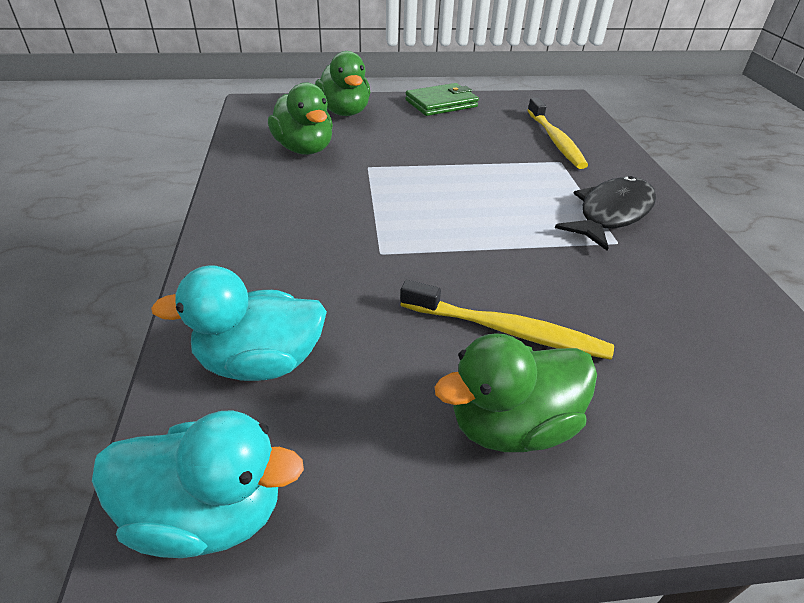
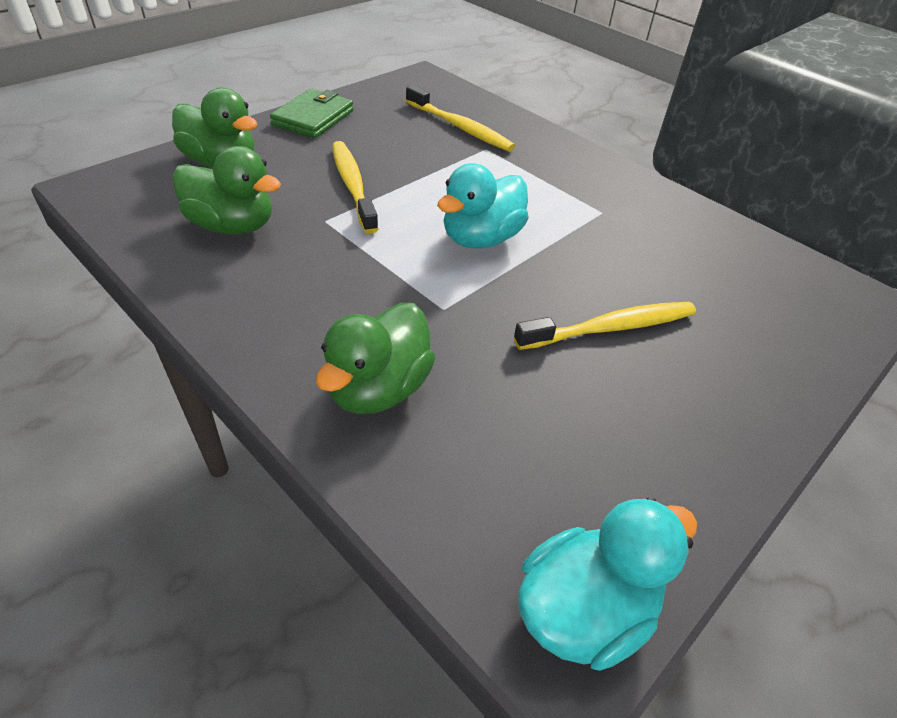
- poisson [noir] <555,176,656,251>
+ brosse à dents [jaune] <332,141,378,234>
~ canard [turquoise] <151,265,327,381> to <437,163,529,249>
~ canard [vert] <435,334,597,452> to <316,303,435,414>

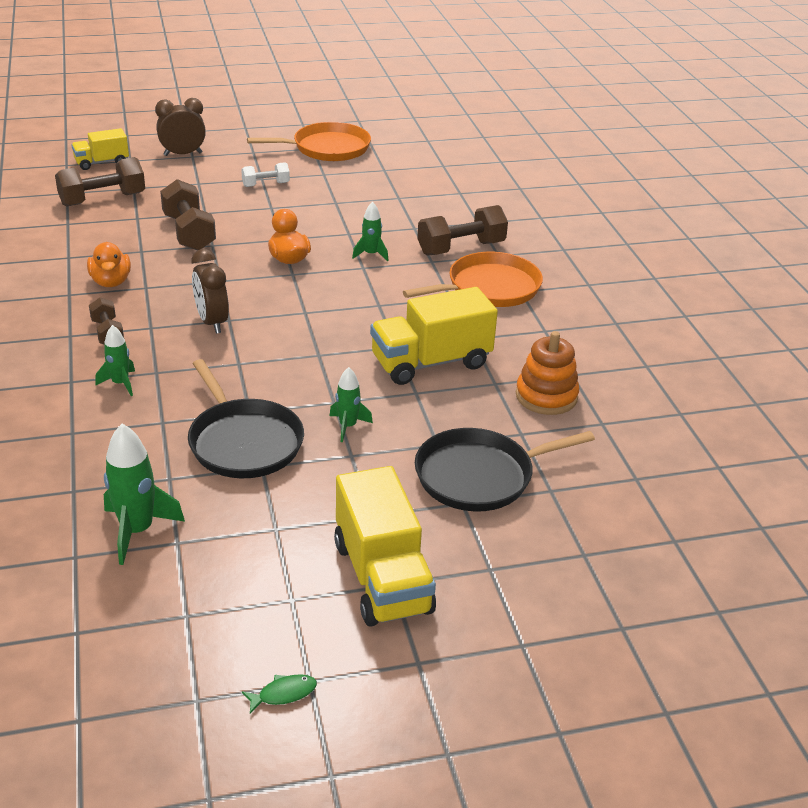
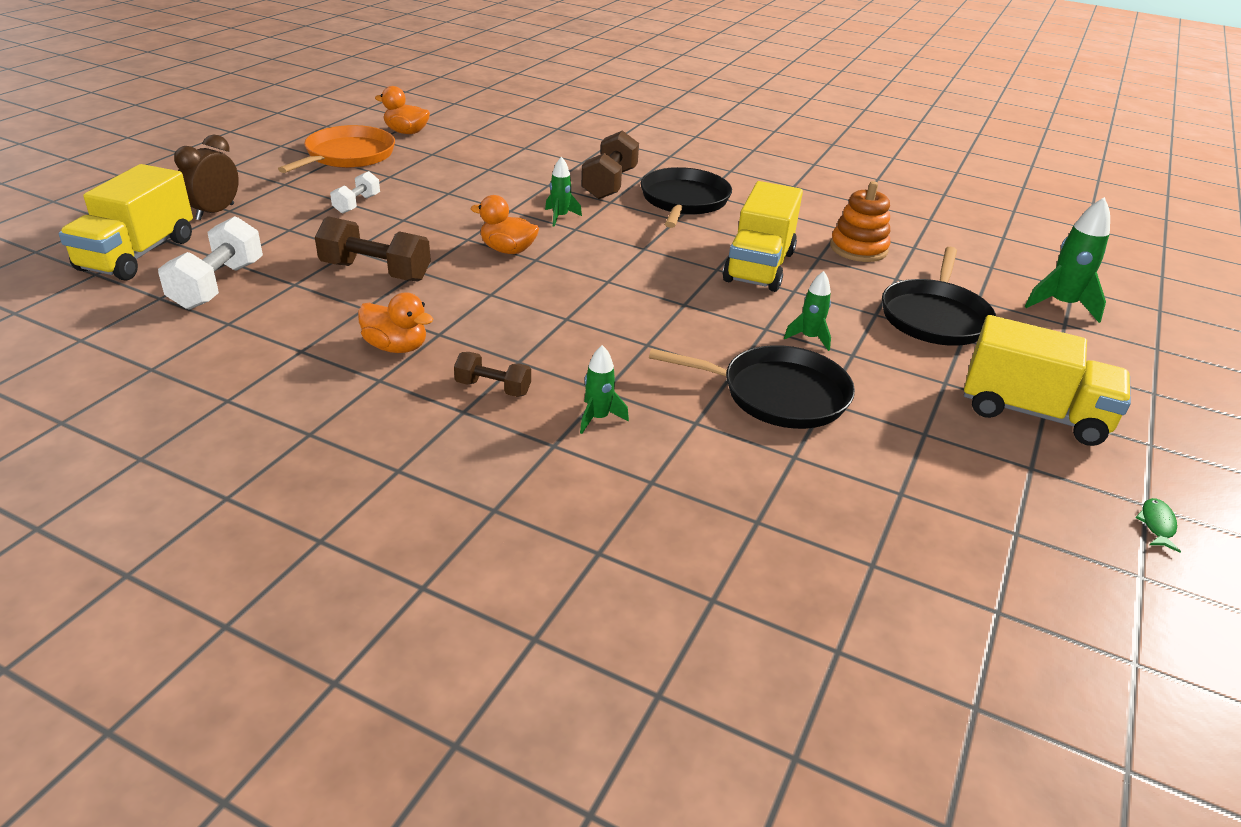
- réveil [marron] <191,249,229,334>
+ canard [orange] <375,86,430,134>
~ fusée [vert] <104,424,185,565> to <1025,197,1110,323>
~ haltère [marron] <55,157,145,207> to haltère [blanc] <158,216,263,310>
~ poêle [orange] <403,252,543,307> to poêle [noir] <641,167,732,228>
~ camion [jaune] <71,128,129,170> = <59,164,193,281> x1.73

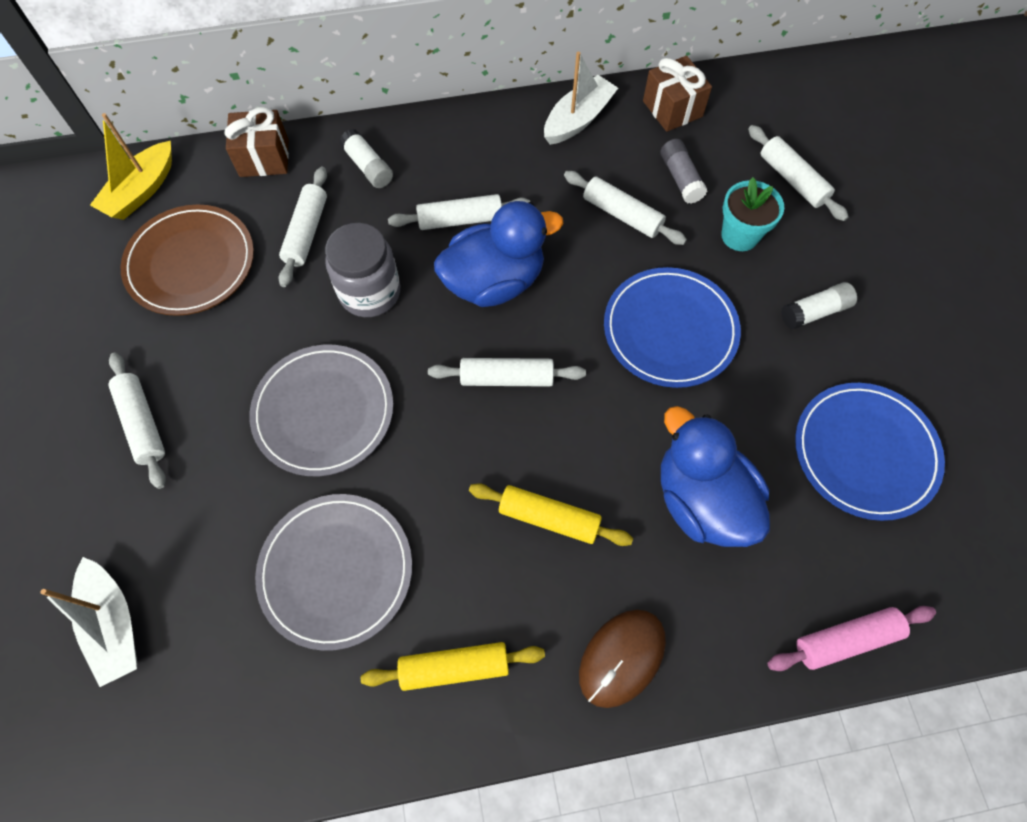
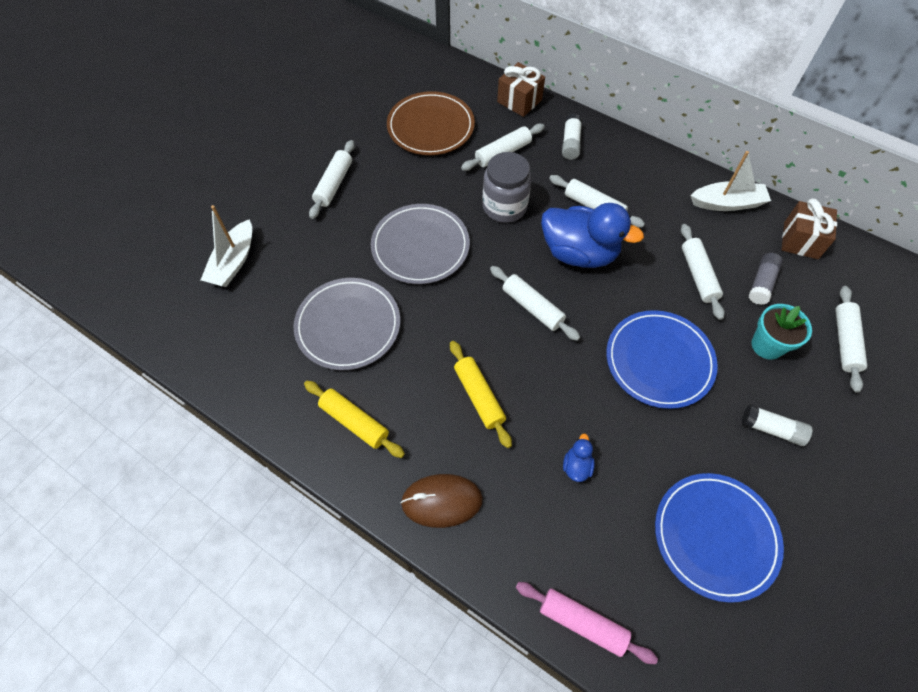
- bateau [jaune] <90,113,172,220>
~ canard [bleu] <661,406,770,547> = <563,434,595,482> x0.41

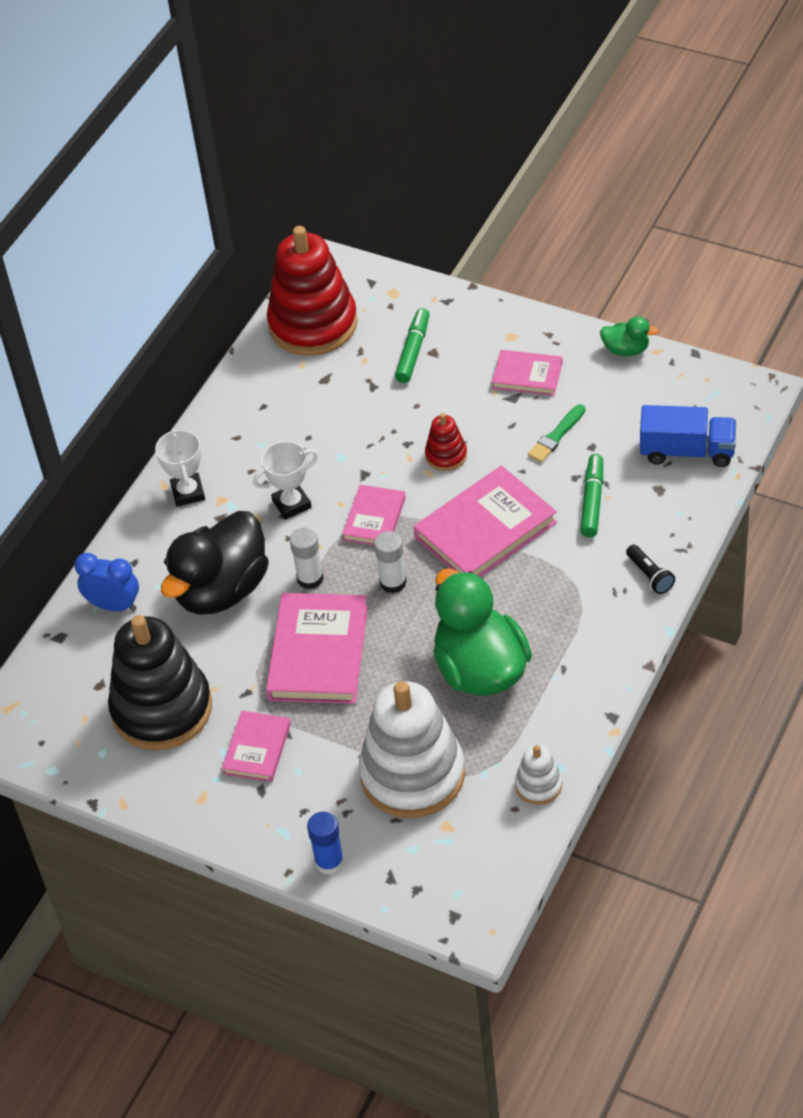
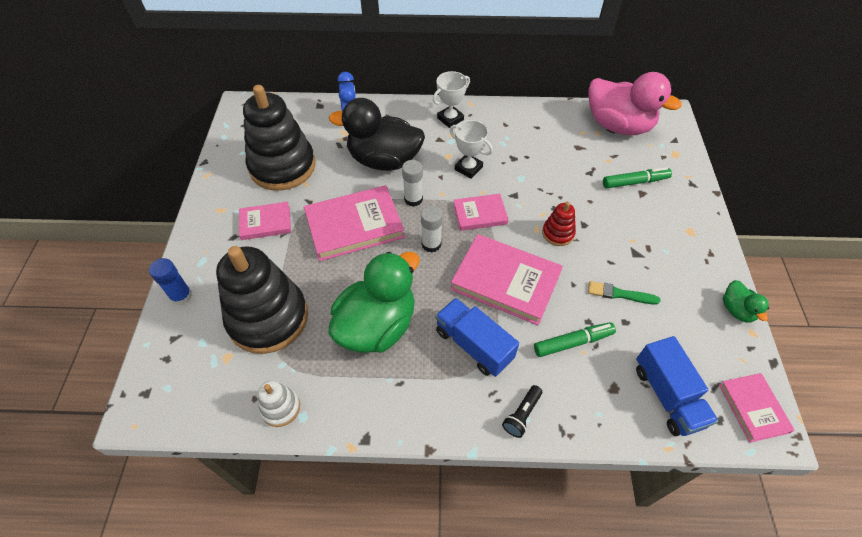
+ camion [bleu] <436,298,519,377>
~ livre [rose] <492,350,562,396> to <719,373,795,442>
~ jouet à empiler [rouge] <267,226,358,356> to canard [rose] <589,72,682,135>
~ jouet à empiler [blanc] <359,681,465,818> to jouet à empiler [noir] <216,246,308,354>

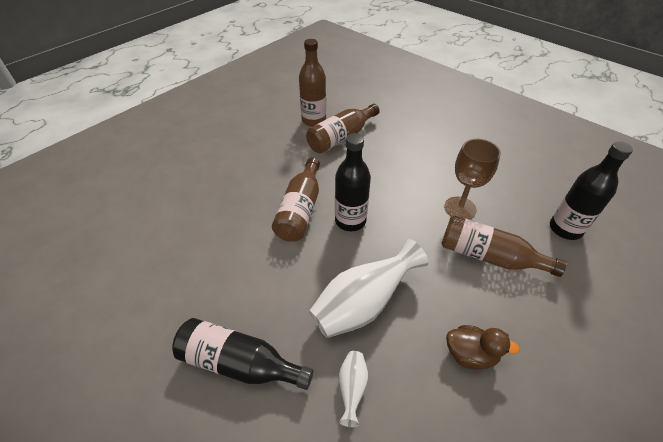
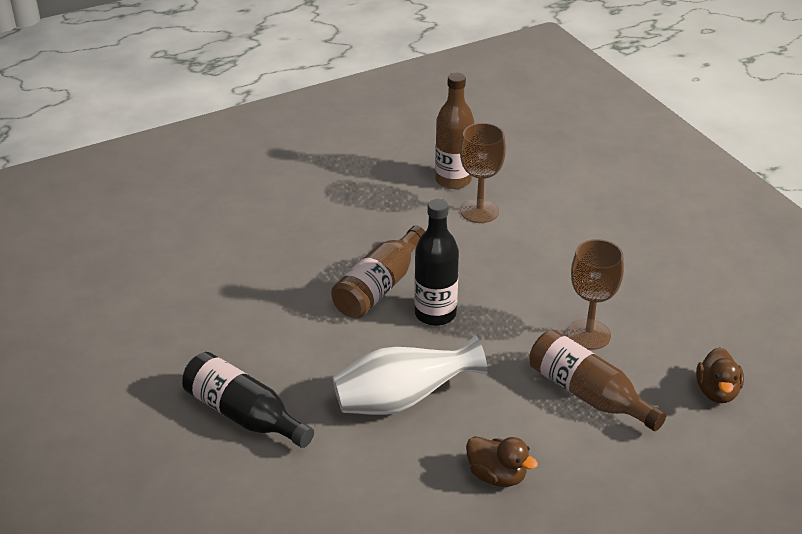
- vase [blanc] <339,351,368,427>
~ bouteille [marron] <306,104,380,153> to verre à pied [marron] <460,123,506,223>
~ bouteille [noir] <550,141,633,240> to canard [marron] <696,347,744,403>

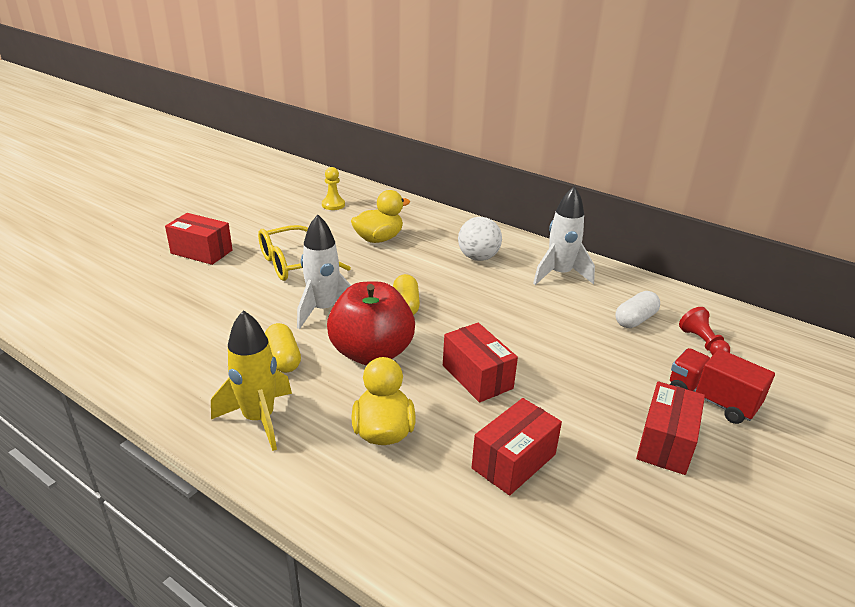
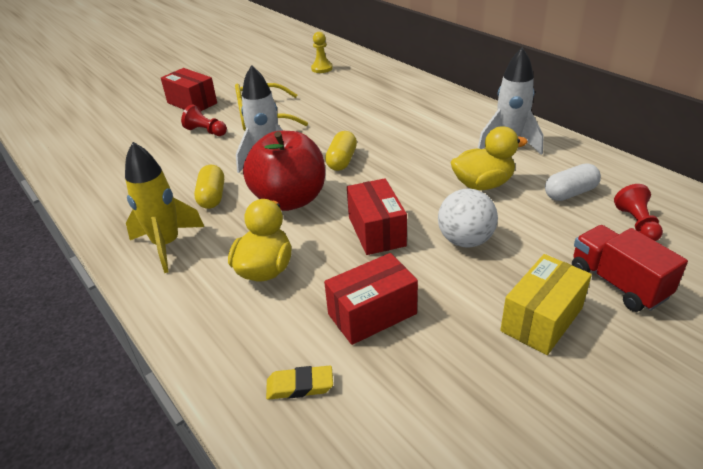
+ pion [rouge] <181,105,227,136>
+ gomme [jaune] <266,366,333,400>
~ canard [jaune] <351,190,410,243> to <451,126,528,190>
~ balle [blanc] <458,217,502,261> to <438,189,498,248>
~ boîte [rouge] <636,381,705,475> to boîte [jaune] <500,254,592,355>

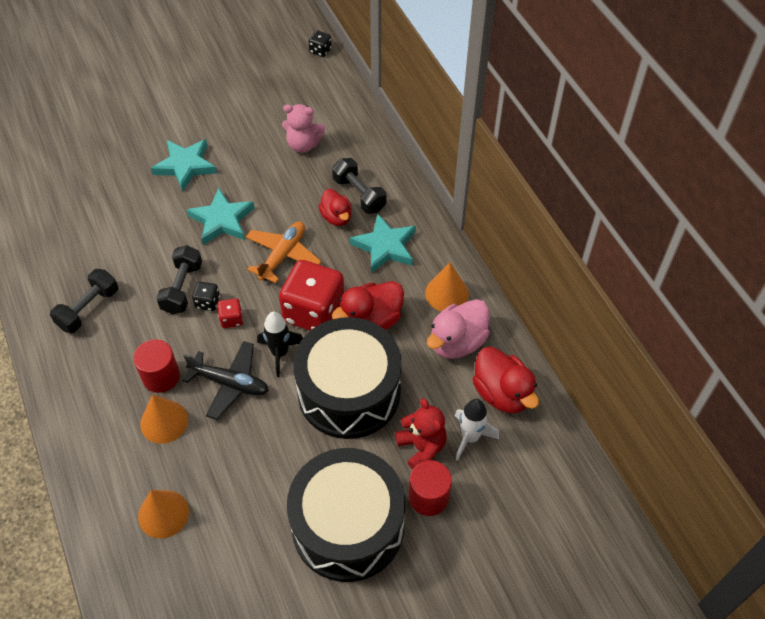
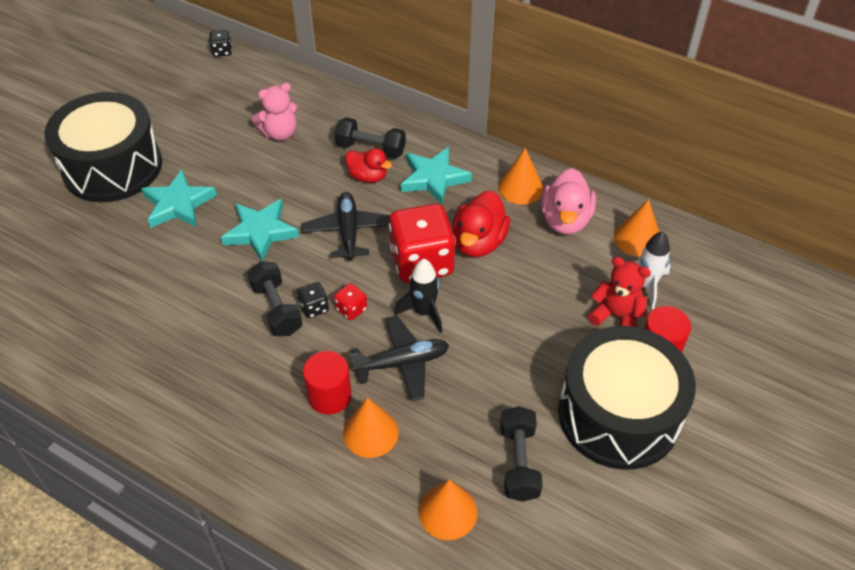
~ haltère [noir] <50,269,118,333> to <500,406,543,502>
~ tambour [noir] <293,317,402,439> to <45,92,162,202>
~ canard [rouge] <472,347,539,413> to cône [orange] <614,199,659,257>
~ avion [orange] <246,221,321,283> to avion [noir] <302,192,390,261>

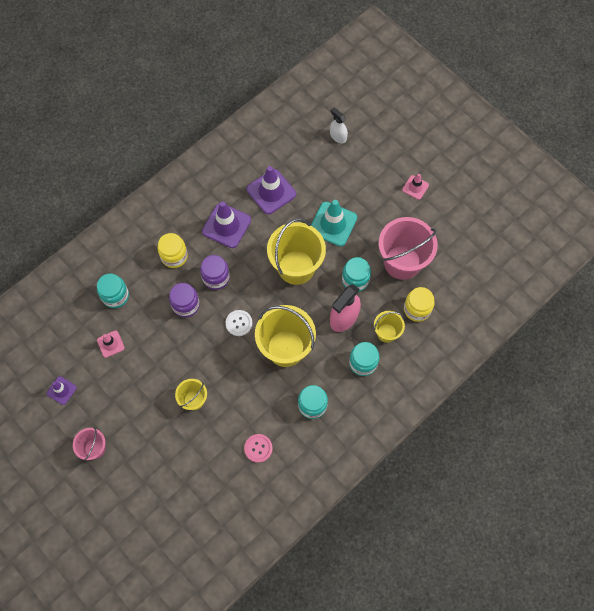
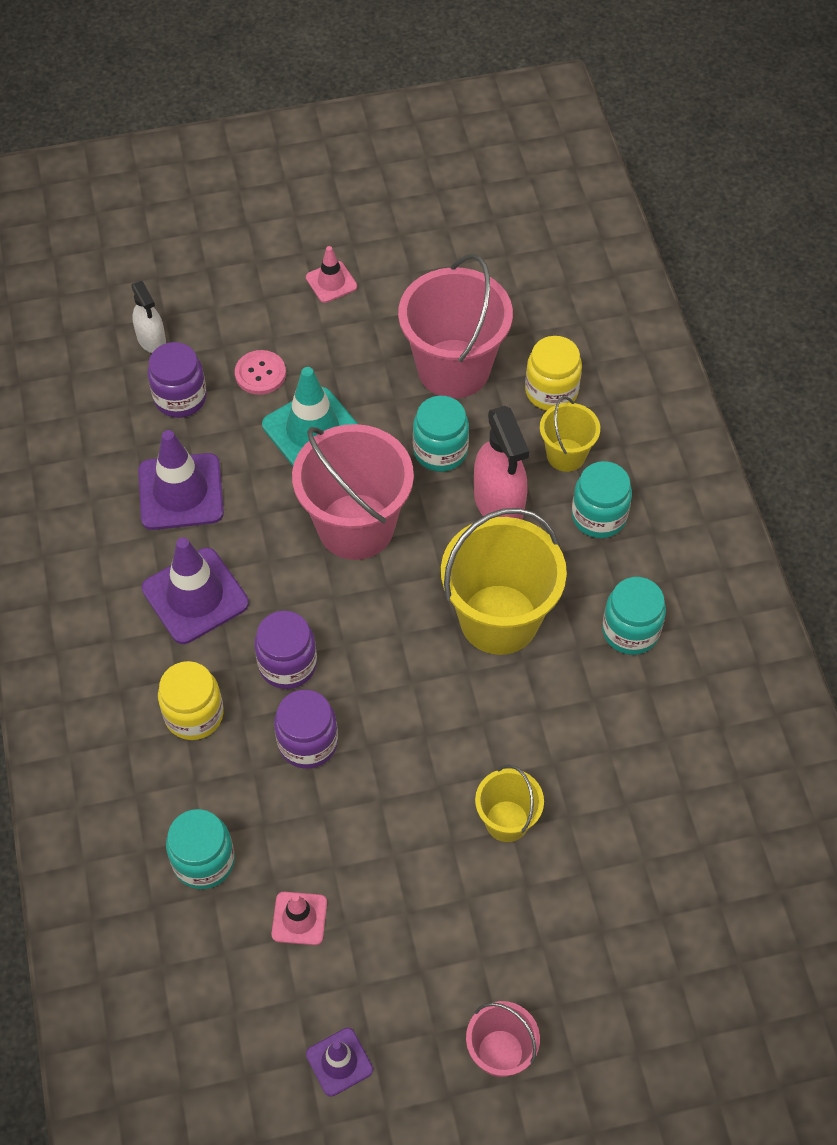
- bouton [blanc] <226,310,252,336>
+ bocal [violet] <148,342,207,418>
~ bouton [rose] <244,434,273,463> to <235,350,286,395>
~ seau [jaune] <267,218,326,285> to seau [rose] <292,424,414,560>
~ vaporisateur [blanc] <330,107,348,143> = <131,280,166,353> 105 degrees counterclockwise

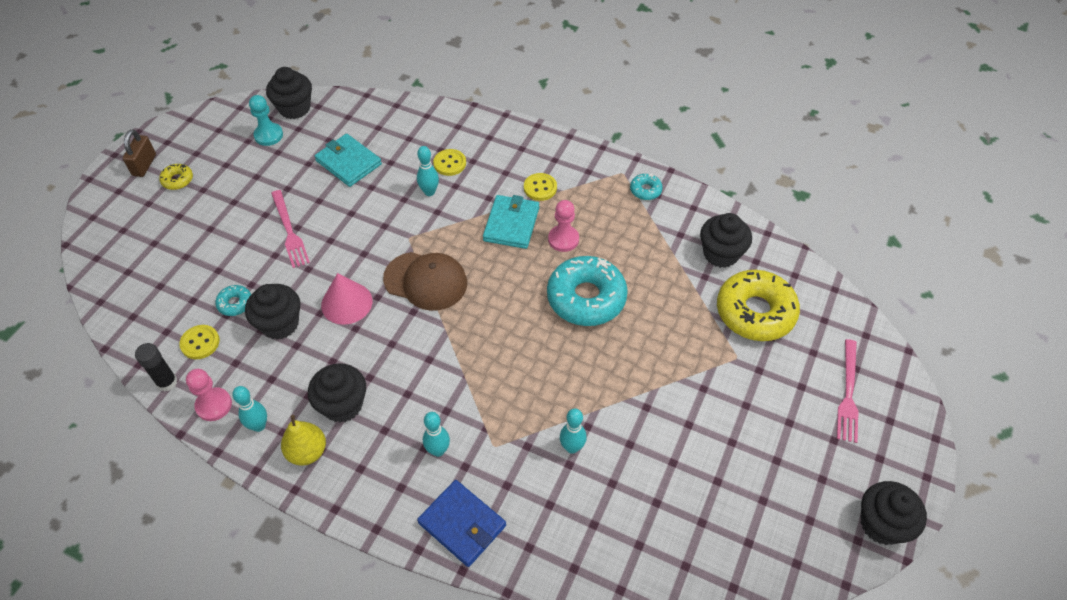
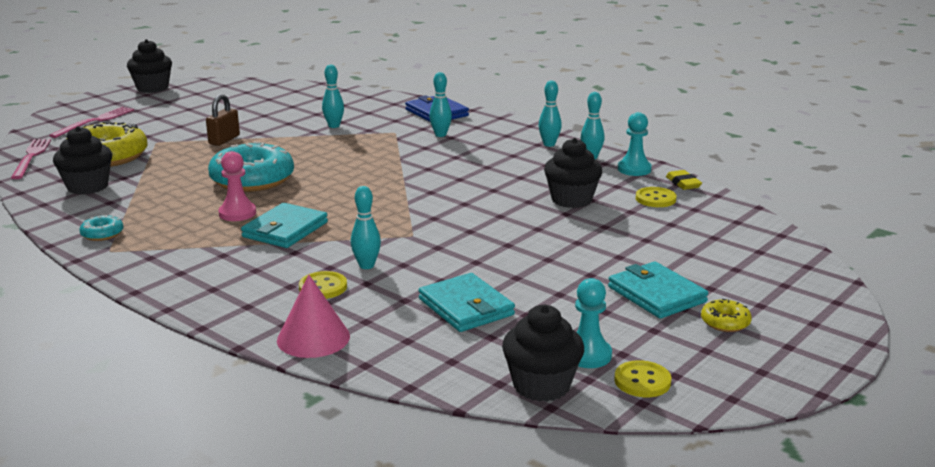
- beignet [turquoise] <215,285,251,316>
- muffin [noir] <308,363,366,423>
- casquette [marron] <383,252,467,311>
+ portefeuille [turquoise] <608,262,708,319>
~ cadenas [marron] <123,130,156,177> to <206,94,240,146>
~ fourchette [rose] <271,190,310,268> to <11,139,51,179>
~ cône [rose] <321,273,372,325> to <277,275,350,358>
~ bouton [jaune] <524,173,557,201> to <614,360,671,397>
~ bâton de colle [noir] <135,343,177,392> to gomme [jaune] <666,170,702,190>
~ poire [jaune] <281,415,326,466> to quille [turquoise] <538,80,562,147>
~ pion [rose] <186,369,232,421> to pion [turquoise] <618,112,652,176>

